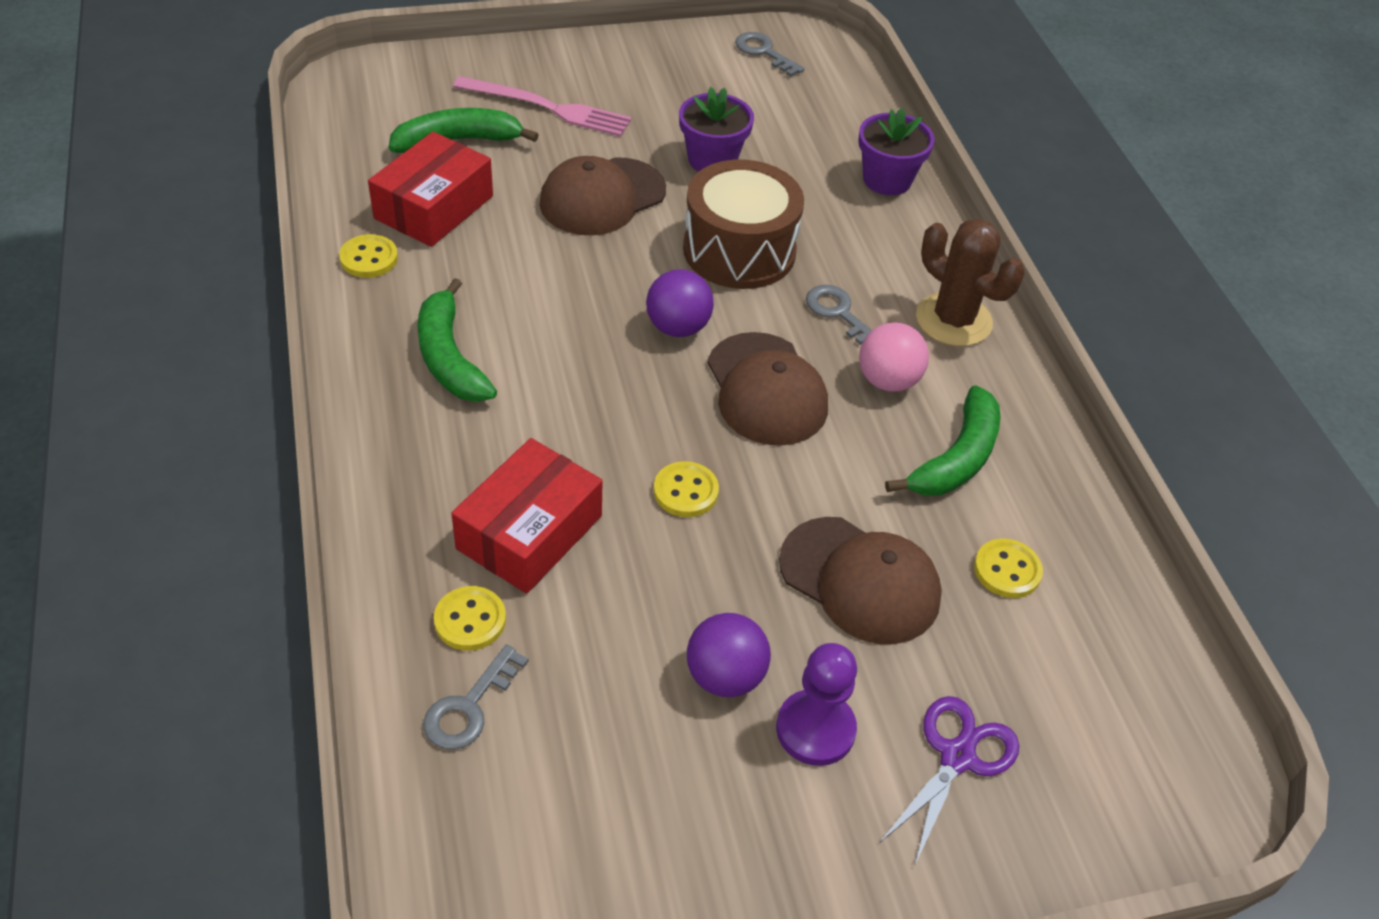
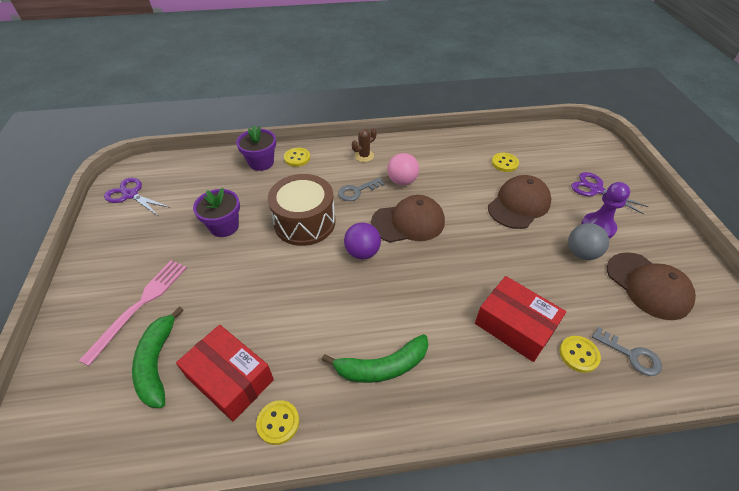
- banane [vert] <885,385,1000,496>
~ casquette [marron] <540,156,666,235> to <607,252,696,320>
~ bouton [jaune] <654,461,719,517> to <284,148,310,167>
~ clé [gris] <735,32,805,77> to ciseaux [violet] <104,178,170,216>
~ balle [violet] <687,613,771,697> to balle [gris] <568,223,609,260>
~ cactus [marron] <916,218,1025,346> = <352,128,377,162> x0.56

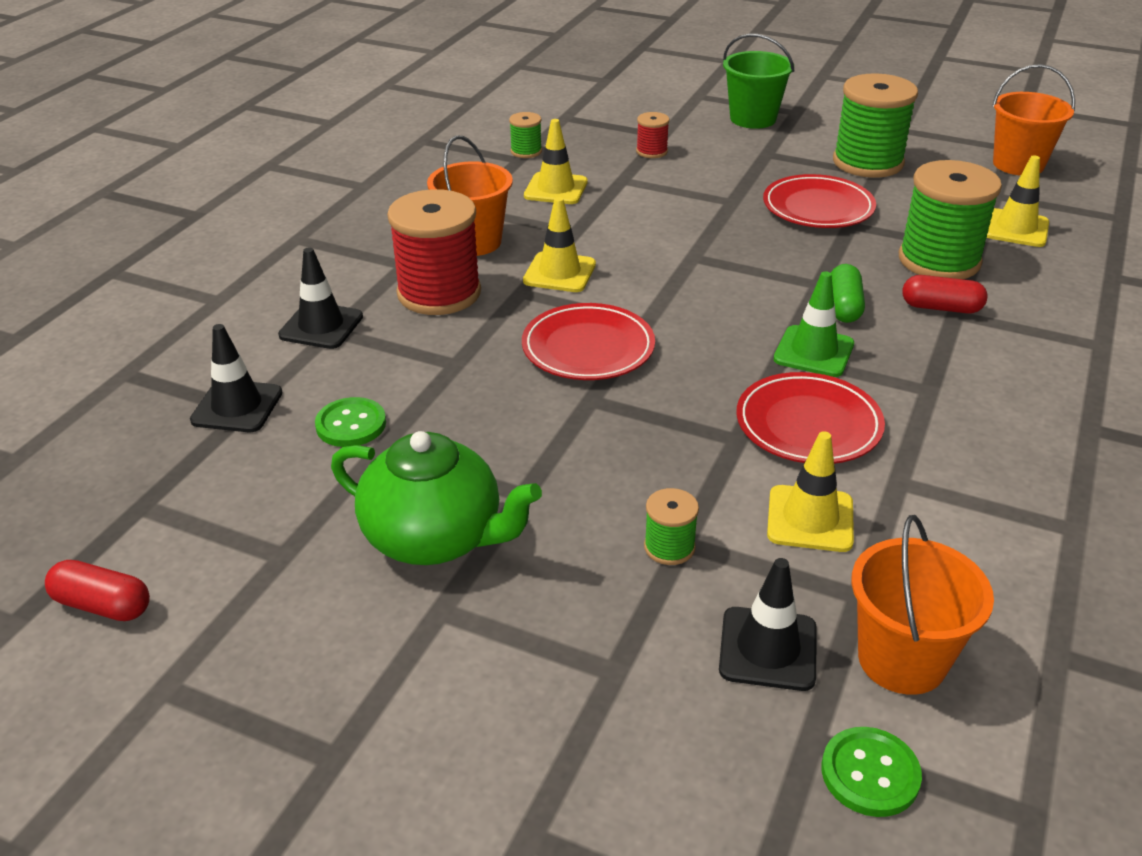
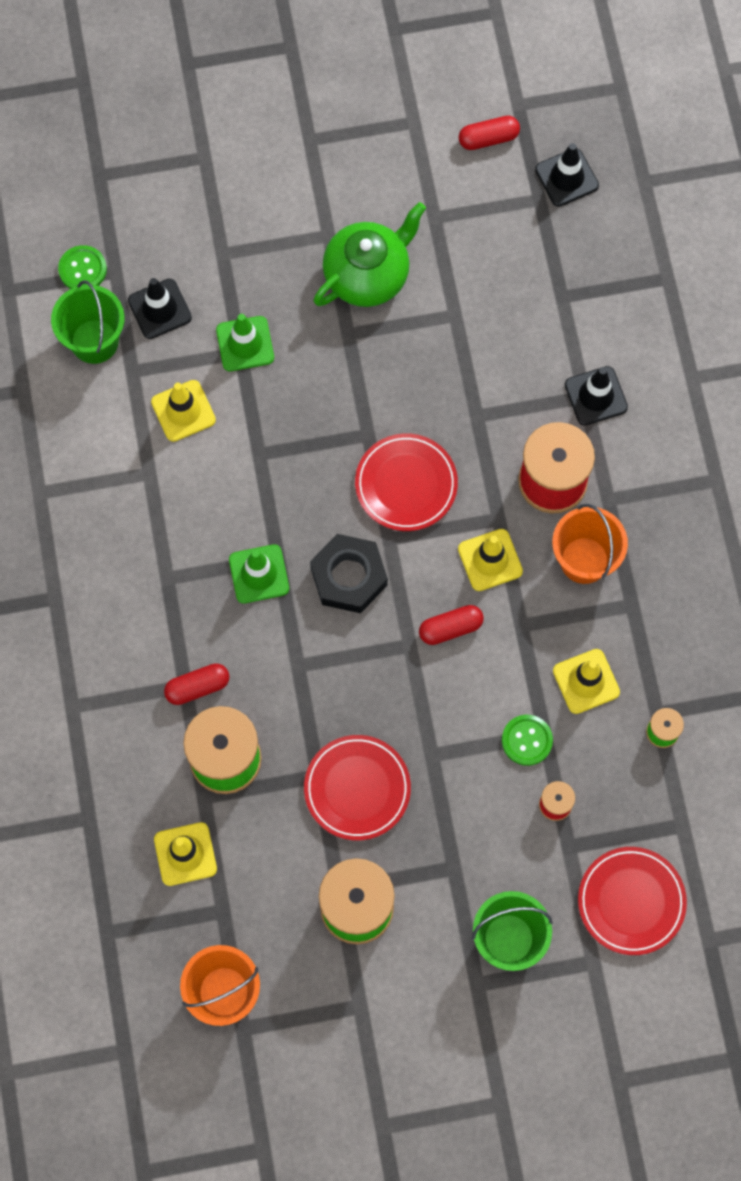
- gélule [vert] <831,264,865,323>
+ écrou [noir] <310,534,388,613>
+ gélule [rouge] <419,605,484,645>
~ cône de chantier [noir] <190,324,283,432> to <535,143,599,207>
~ bouton [vert] <315,397,386,447> to <502,715,553,766>
~ assiette [rouge] <737,372,885,464> to <578,847,687,955>
~ bobine [vert] <644,488,699,565> to cône de chantier [vert] <216,314,274,371>
~ seau [orange] <851,515,994,695> to seau [vert] <51,280,125,364>
~ théière [vert] <331,431,542,565> = <314,202,426,307> 150 degrees clockwise

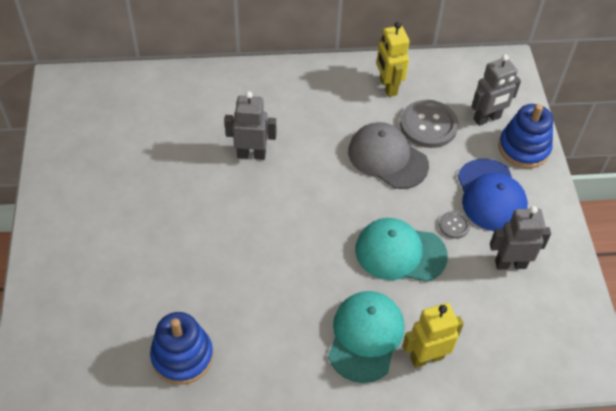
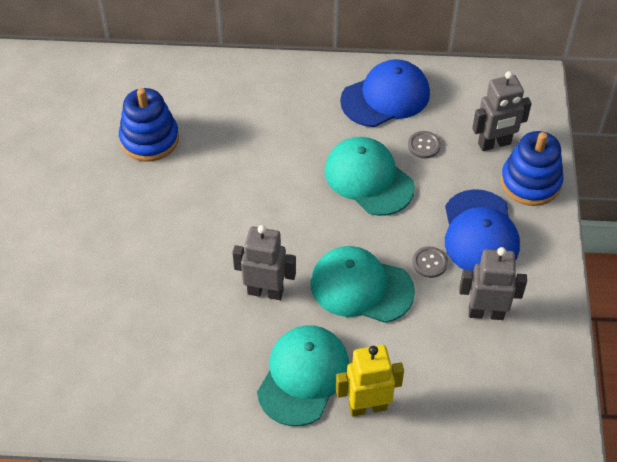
~ jouet à empiler [bleu] <150,312,213,385> to <119,88,179,161>
~ robot [gris] <224,91,276,160> to <232,225,296,300>
~ robot [jaune] <376,22,409,97> to casquette [bleu] <340,59,430,127>
~ casquette [gris] <348,122,429,189> to casquette [turquoise] <324,137,415,216>
~ bouton [gris] <400,100,458,148> = <408,131,441,158> x0.49

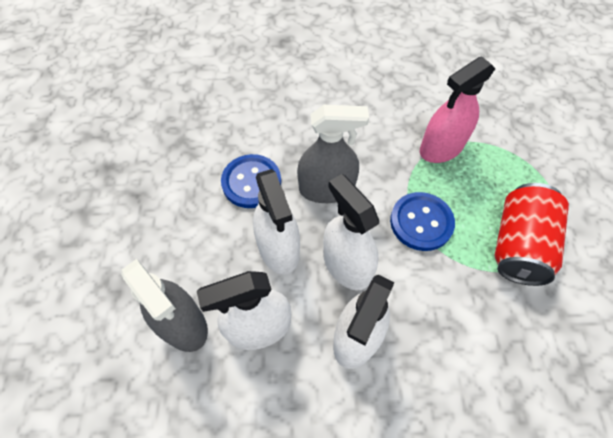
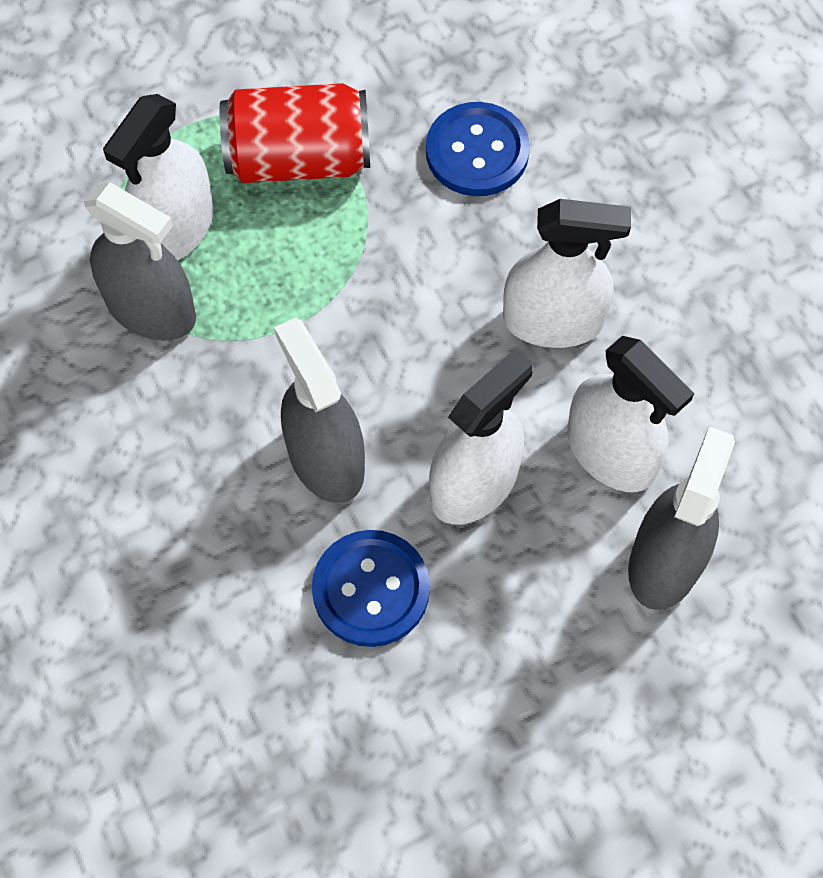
~ vaporisateur [blanc] <323,174,379,290> to <103,94,214,260>
~ bouton [bleu] <390,192,455,251> to <426,102,530,196>
~ vaporisateur [rose] <420,56,495,163> to vaporisateur [gris] <84,182,196,340>

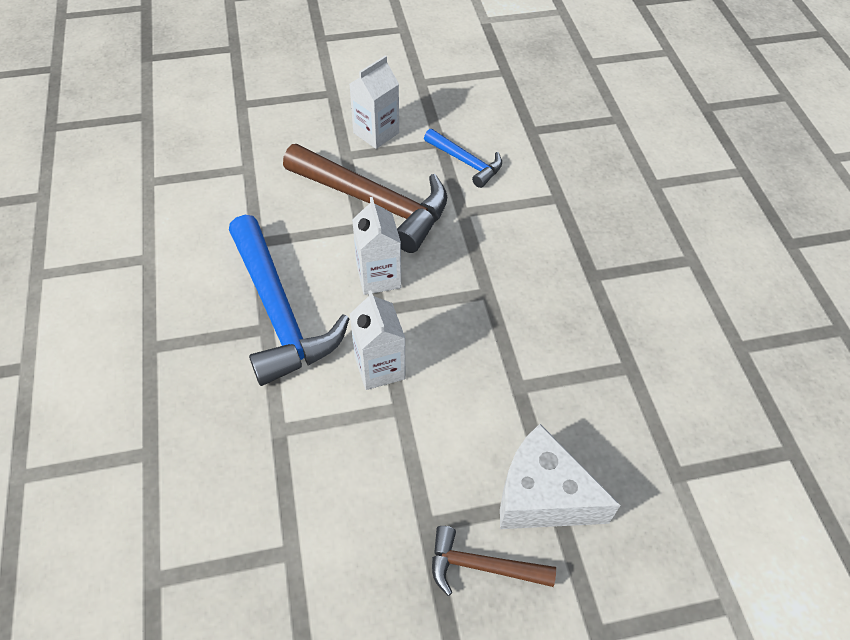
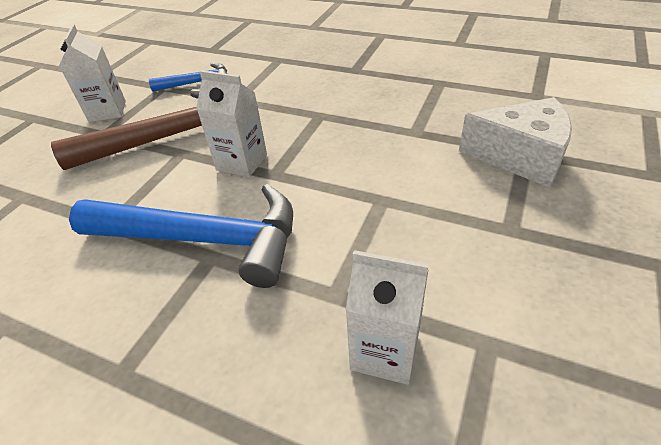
- marteau [marron] <432,526,556,596>
~ brique de lait [blanc] <350,290,405,390> to <345,250,429,385>
~ fromage [blanc] <500,424,621,529> = <459,97,572,188> 135 degrees counterclockwise

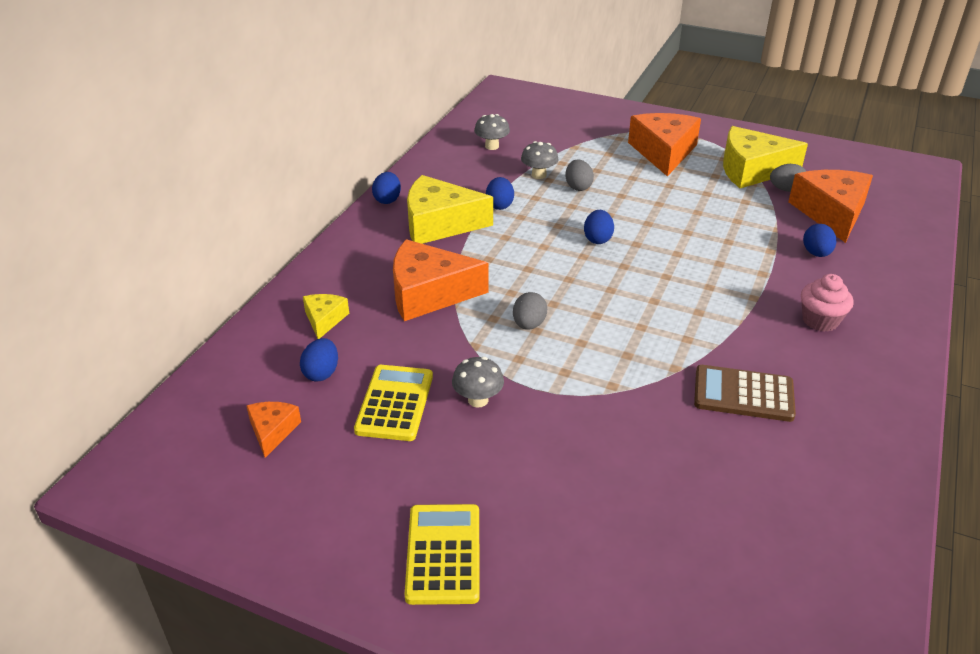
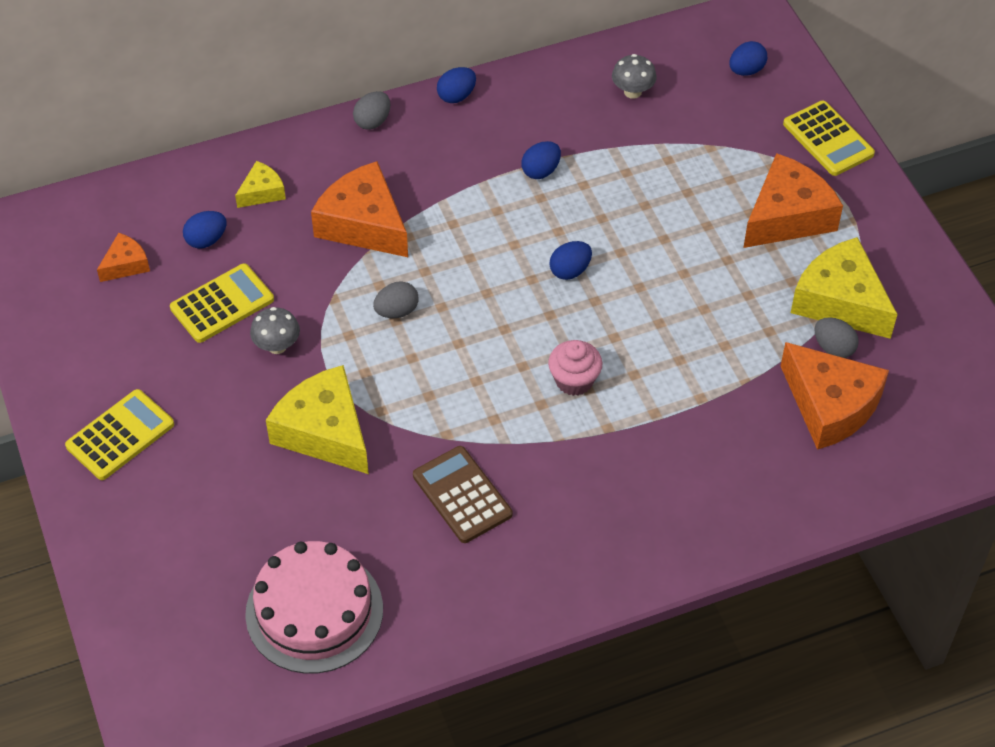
- champignon [gris] <521,141,558,179>
+ gâteau [rose] <245,541,383,674>
+ calculatrice [jaune] <783,101,875,176>
~ fromage [jaune] <407,175,493,244> to <266,365,369,474>
~ œuf [gris] <565,160,594,191> to <353,91,390,130>
~ muffin [rose] <801,274,854,332> to <548,340,603,396>
~ œuf [bleu] <803,224,837,257> to <729,41,767,76>
~ fromage [orange] <788,170,873,243> = <781,342,889,450> 90 degrees clockwise

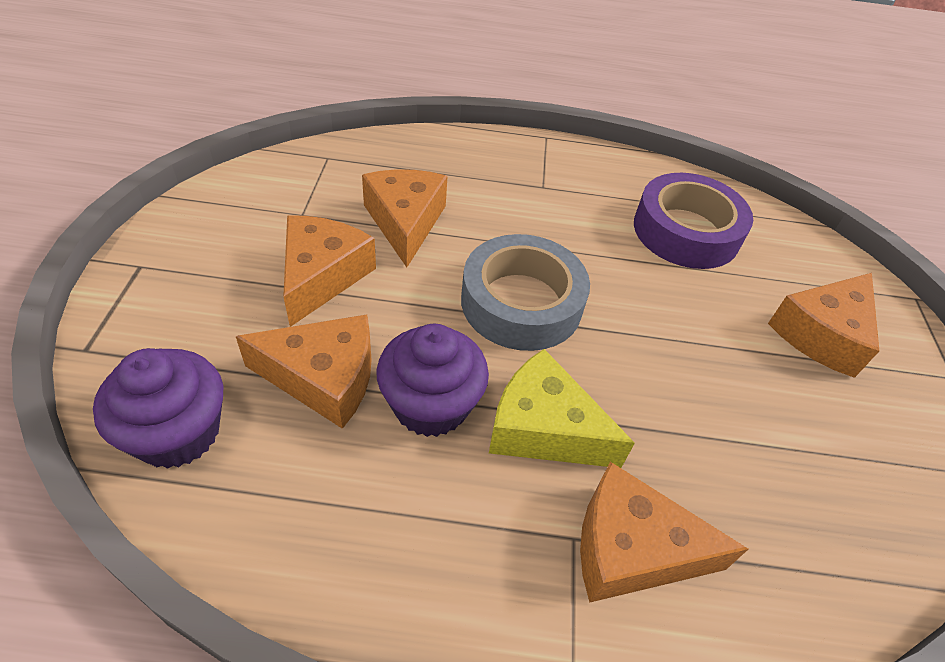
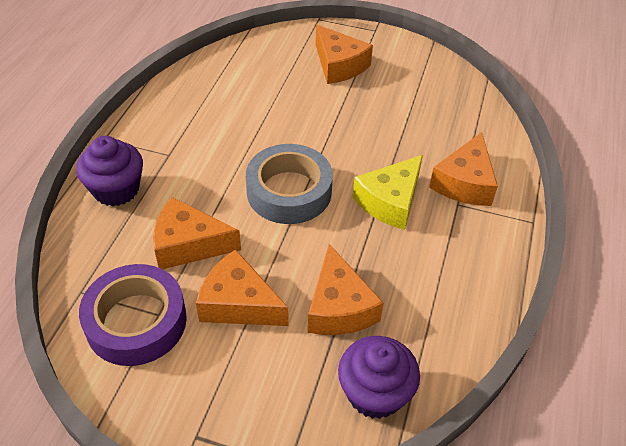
~ muffin [violet] <376,324,489,437> to <76,136,143,207>
~ ruban adhésif [violet] <634,173,753,269> to <79,264,187,366>
~ fromage [orange] <236,314,372,429> = <308,244,384,335> 150 degrees clockwise

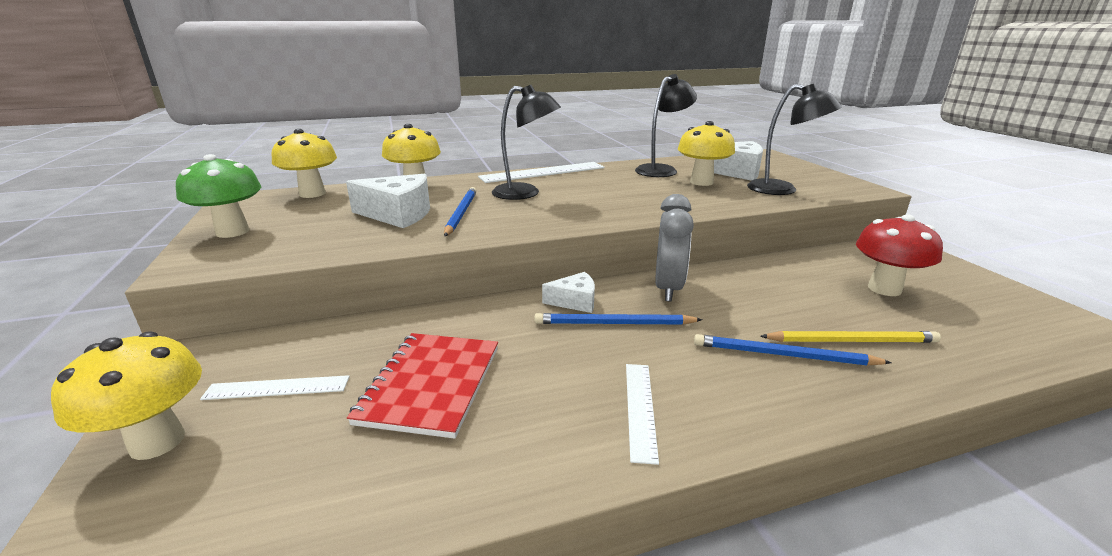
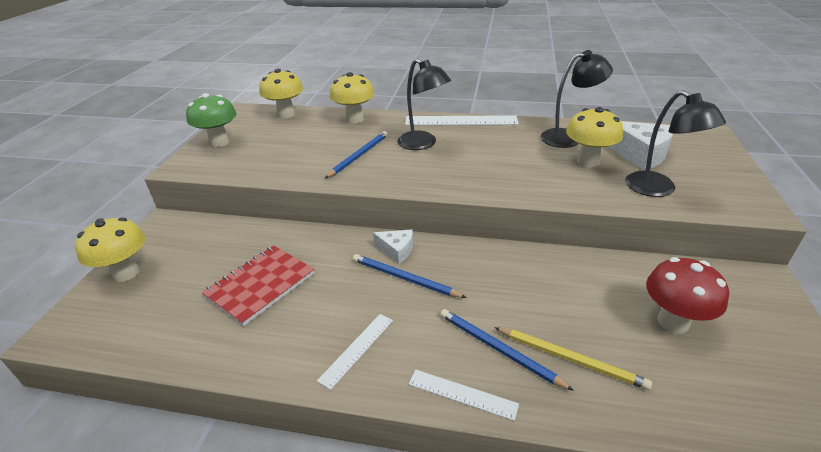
- fromage [blanc] <346,174,430,228>
- réveil [gris] <655,194,694,301>
~ règle [blanc] <200,375,350,400> to <409,370,519,421>

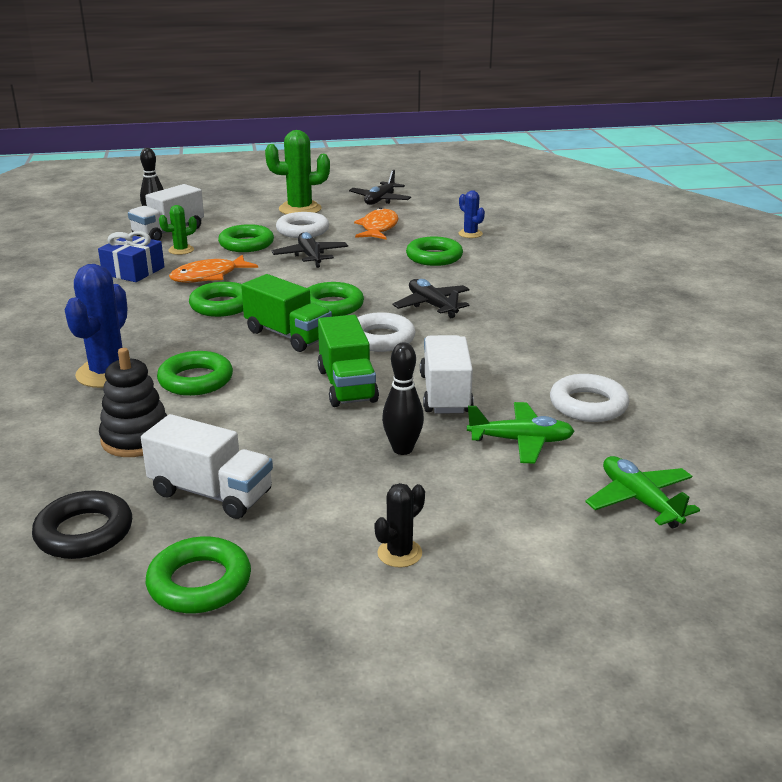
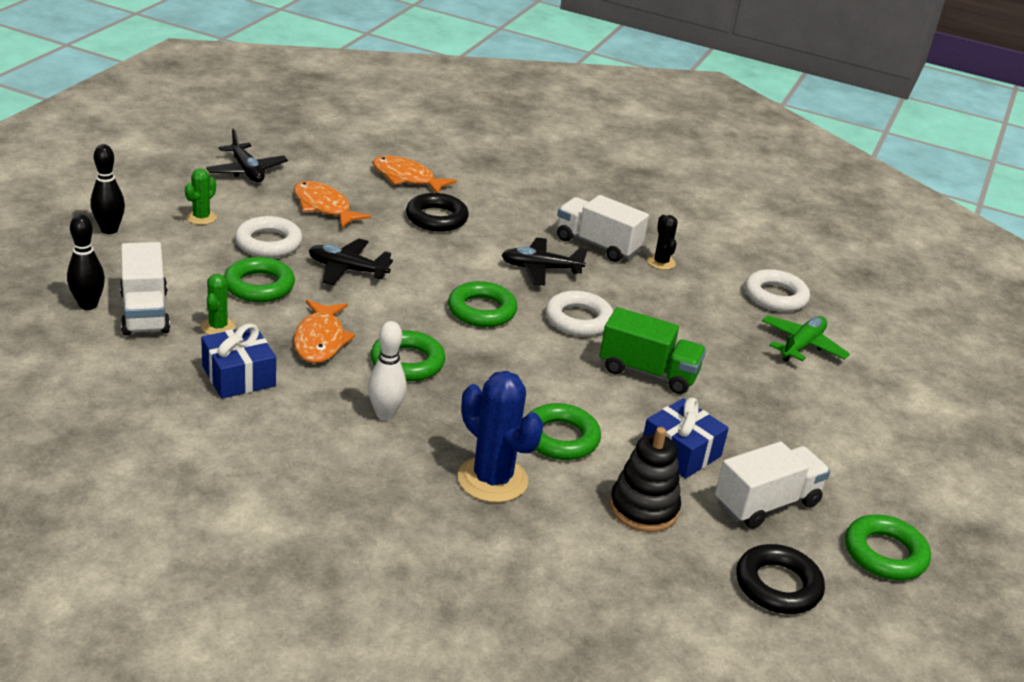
- camion [vert] <241,274,332,352>
- avion [vert] <585,456,700,528>
+ quille [blanc] <368,321,407,420>
+ cadeau [bleu] <643,397,729,479>
~ cactus [noir] <375,483,425,568> to <647,215,677,270>
~ quille [noir] <382,342,424,455> to <91,144,125,234>
~ camion [blanc] <420,335,474,414> to <557,195,649,262>
~ cactus [bleu] <459,190,485,238> to poisson [orange] <372,156,457,193>
~ anneau [vert] <406,236,463,266> to anneau [noir] <406,193,469,232>
~ cactus [vert] <265,130,330,214> = <185,168,217,225> x0.53

